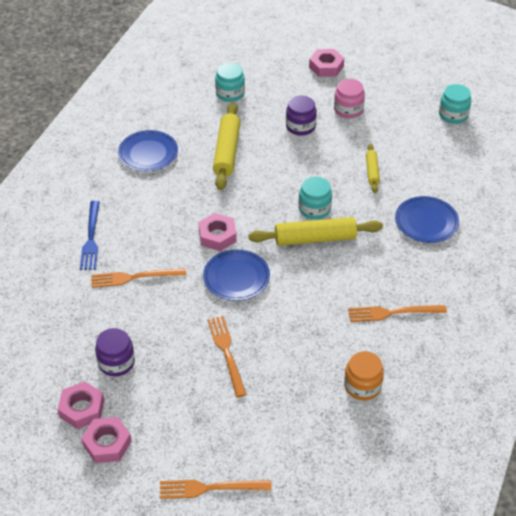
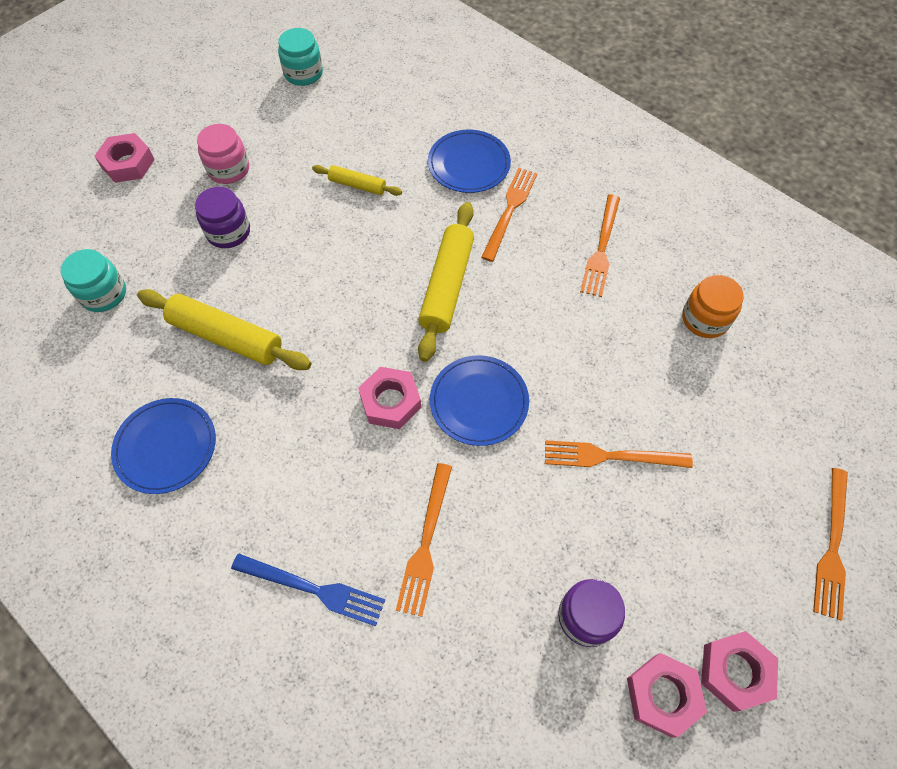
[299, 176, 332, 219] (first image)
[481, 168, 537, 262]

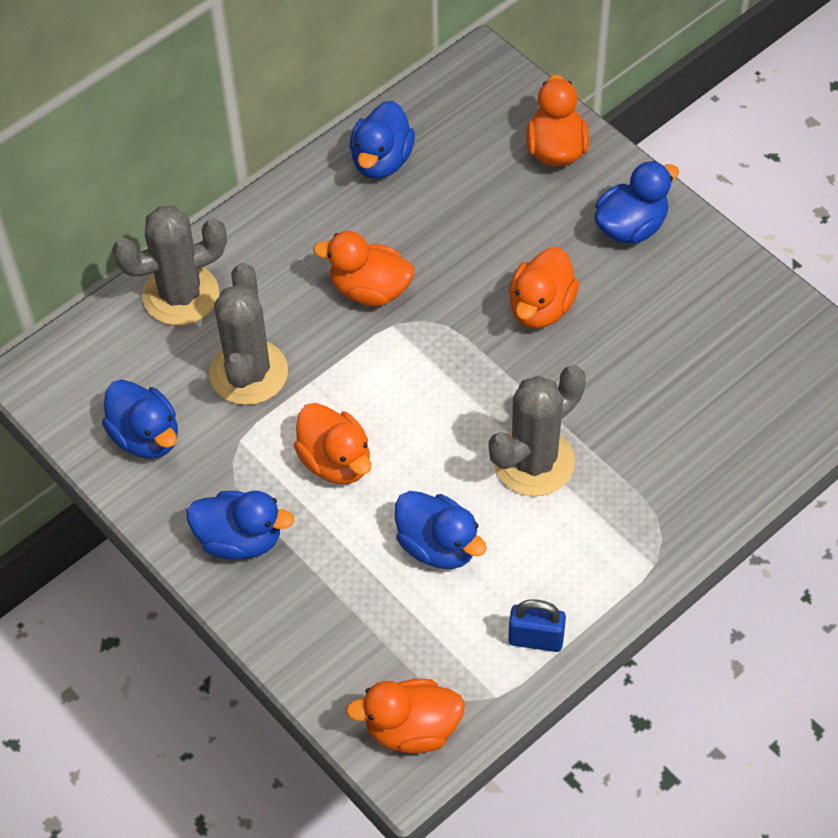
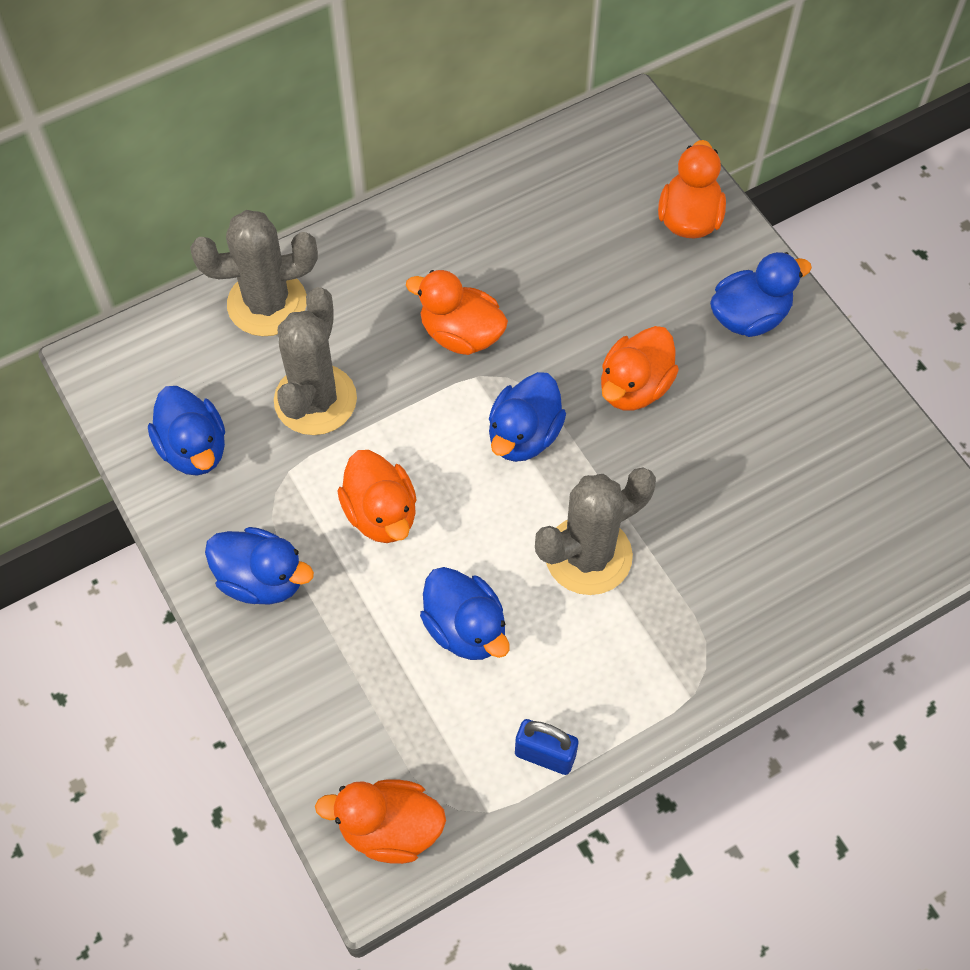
[489, 372, 566, 462]

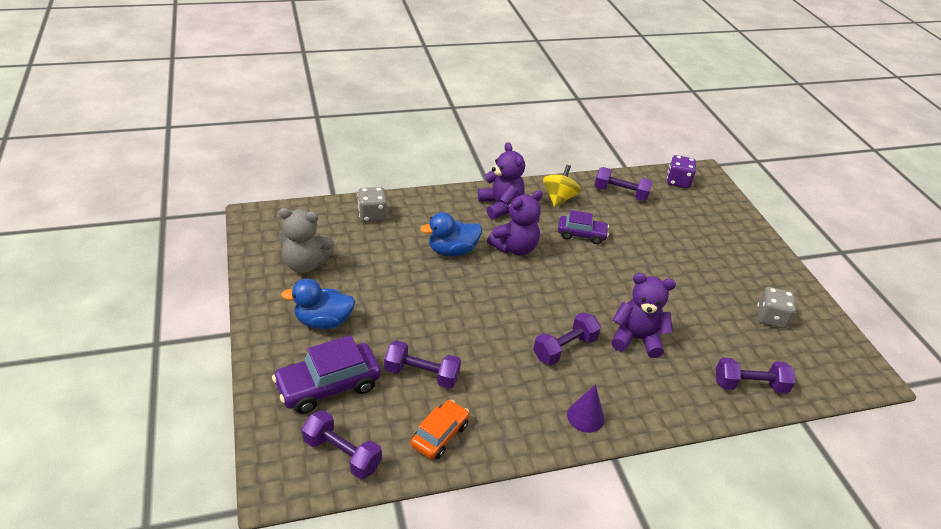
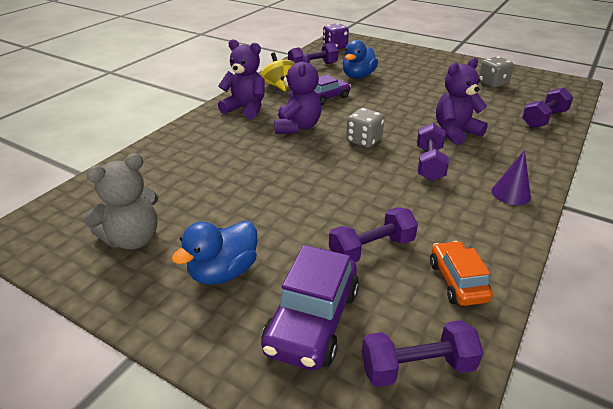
[346, 108, 384, 148]
[343, 40, 378, 79]

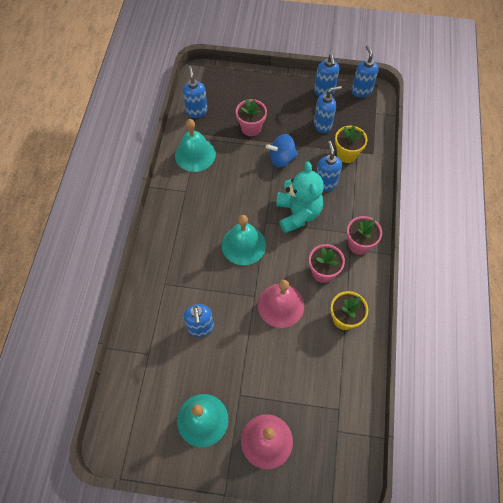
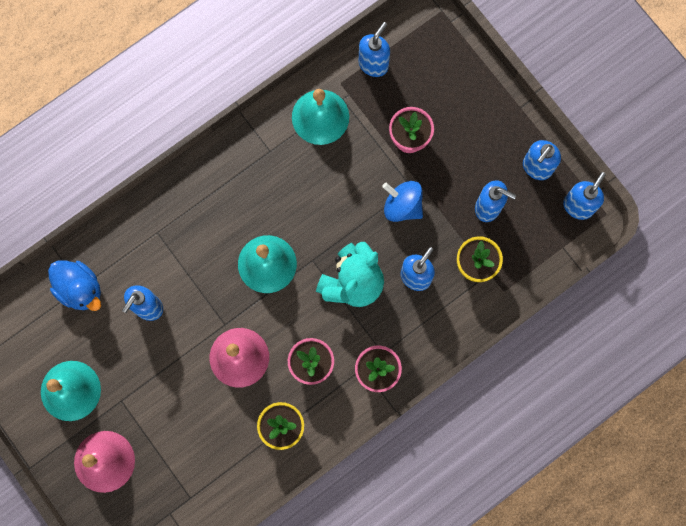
[48, 260, 101, 311]

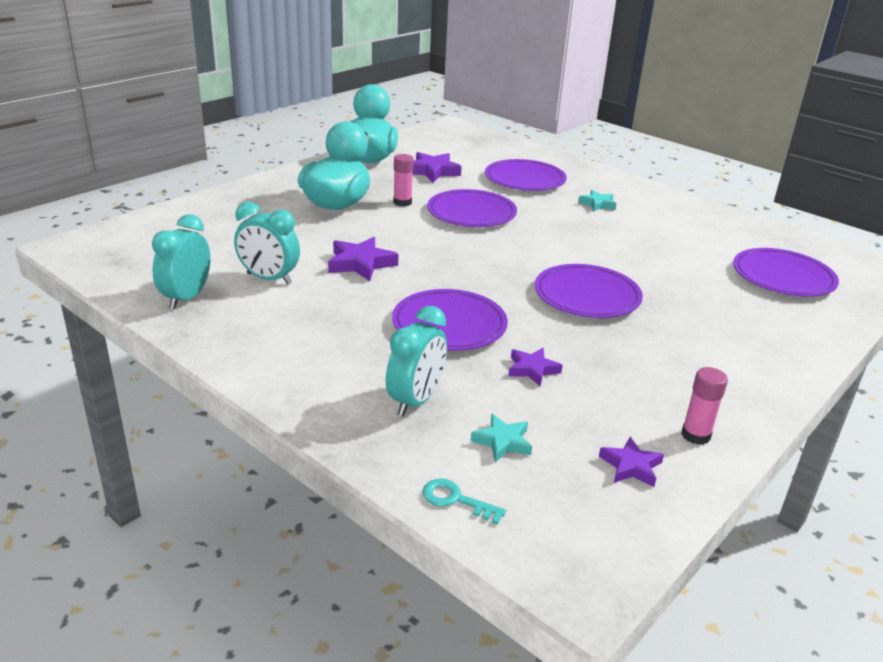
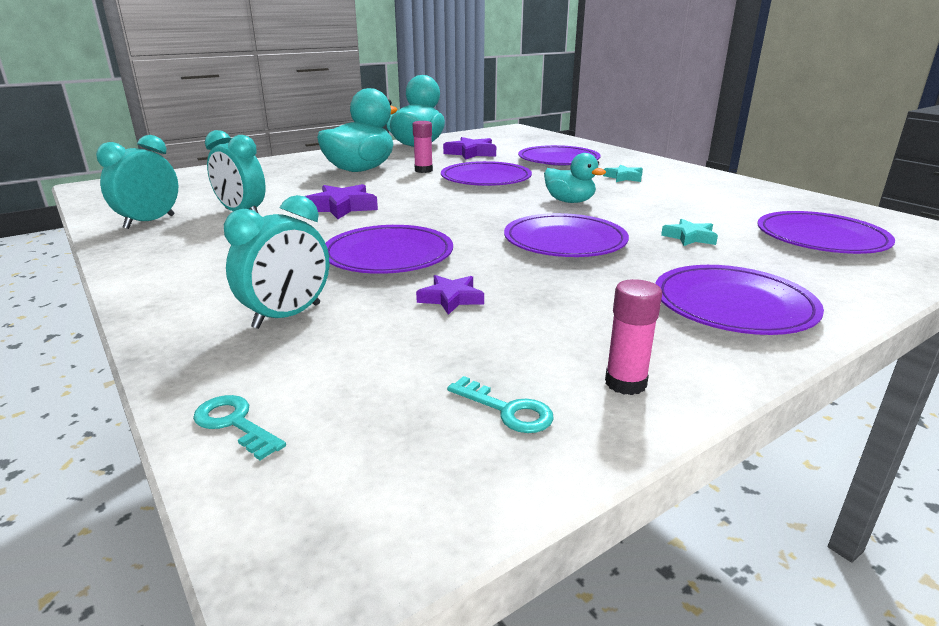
[661, 219, 718, 246]
[447, 376, 554, 433]
[544, 153, 606, 203]
[655, 265, 824, 335]

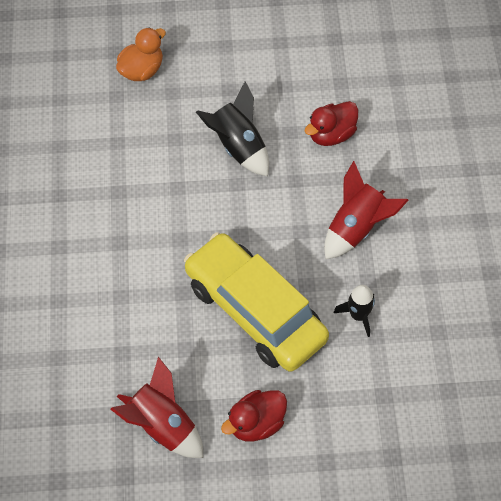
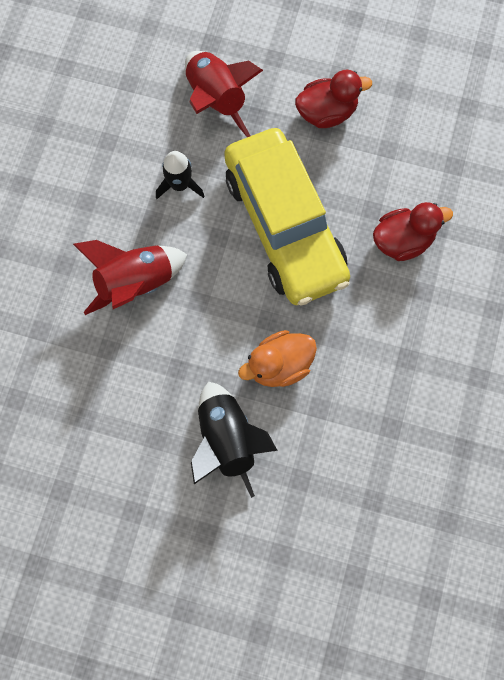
[185, 51, 263, 137]
[238, 330, 317, 387]
[373, 202, 453, 261]

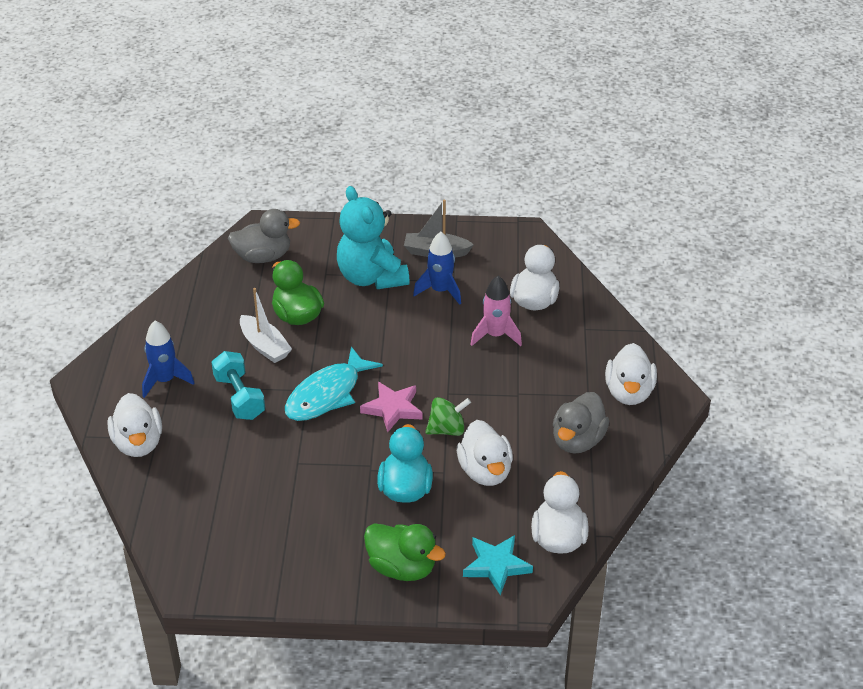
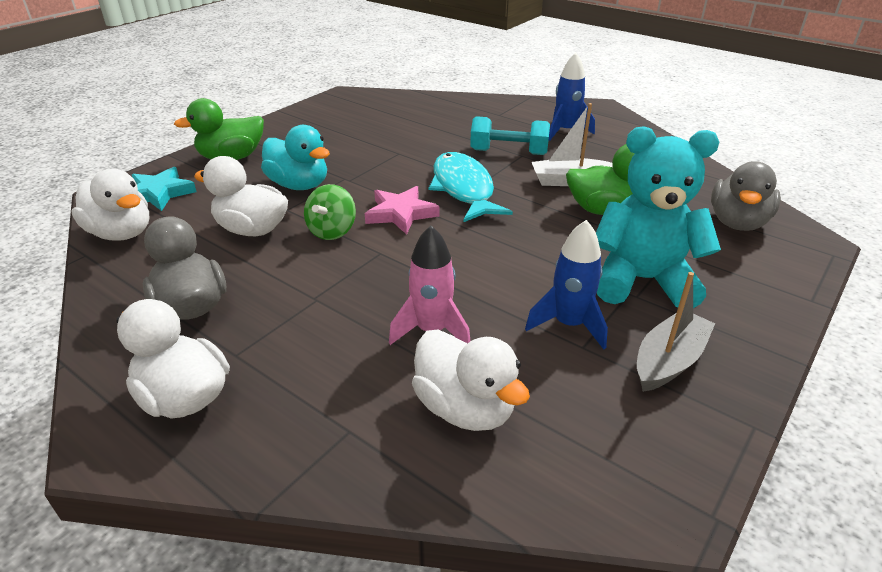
[107, 393, 162, 457] (first image)

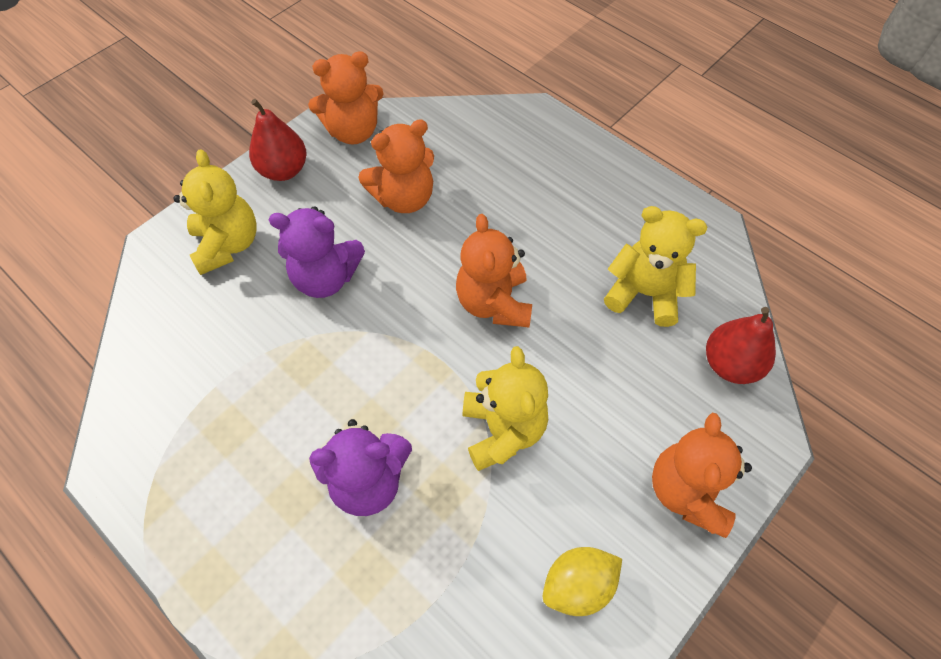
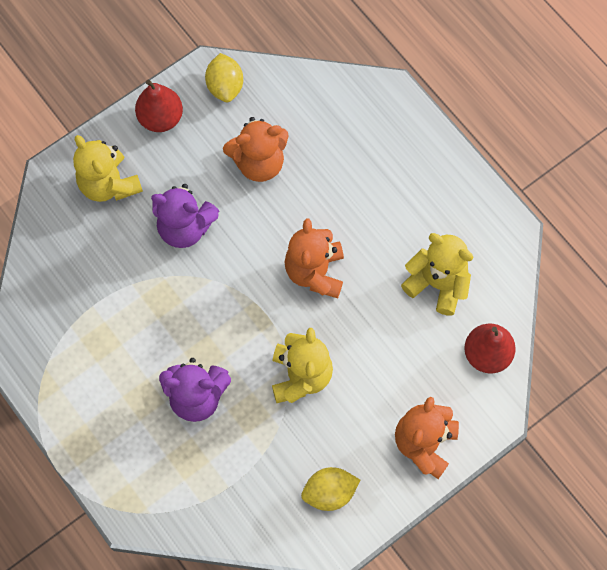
[73, 135, 143, 202]
[205, 53, 243, 102]

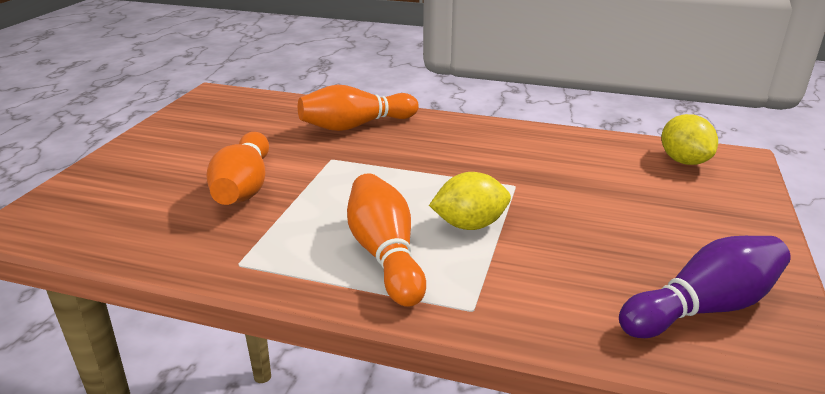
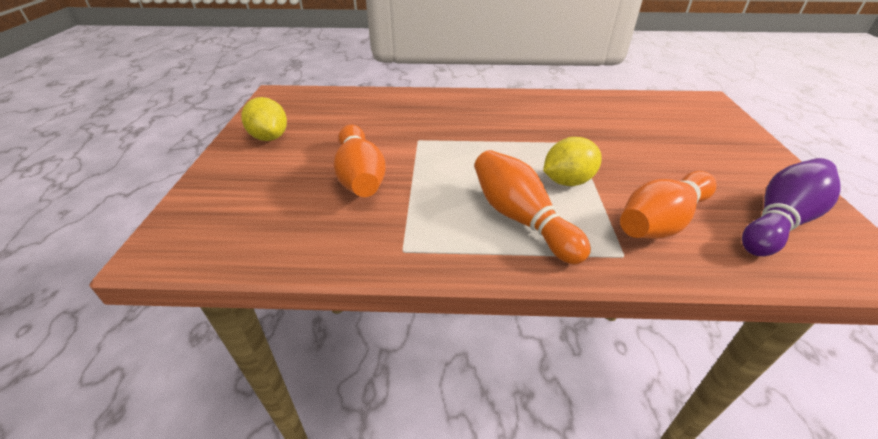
[620, 171, 717, 239]
[241, 97, 287, 141]

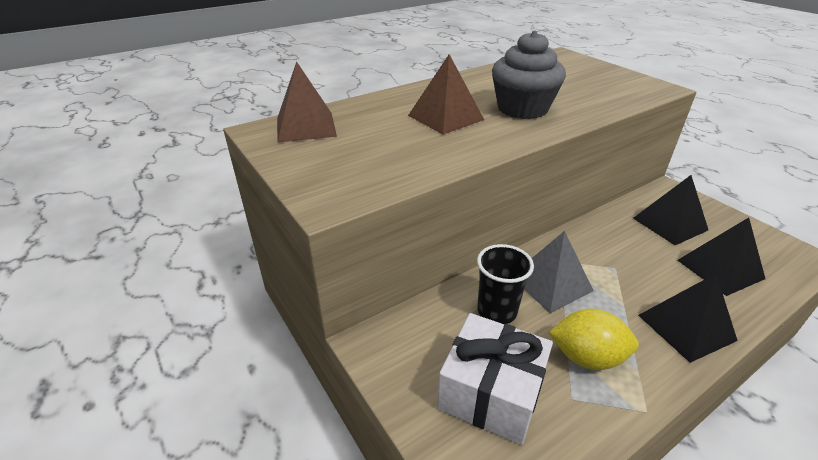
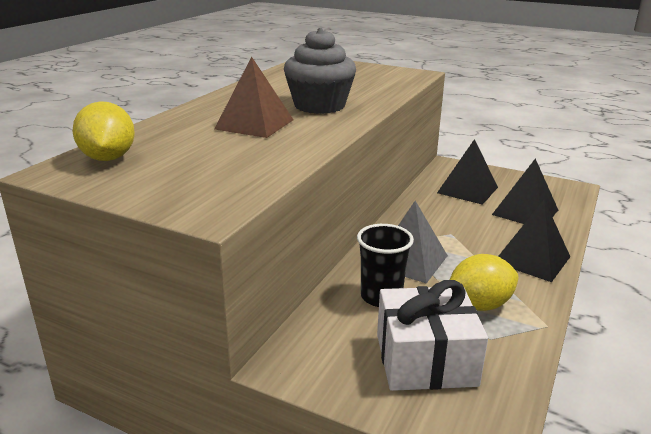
[72, 101, 135, 161]

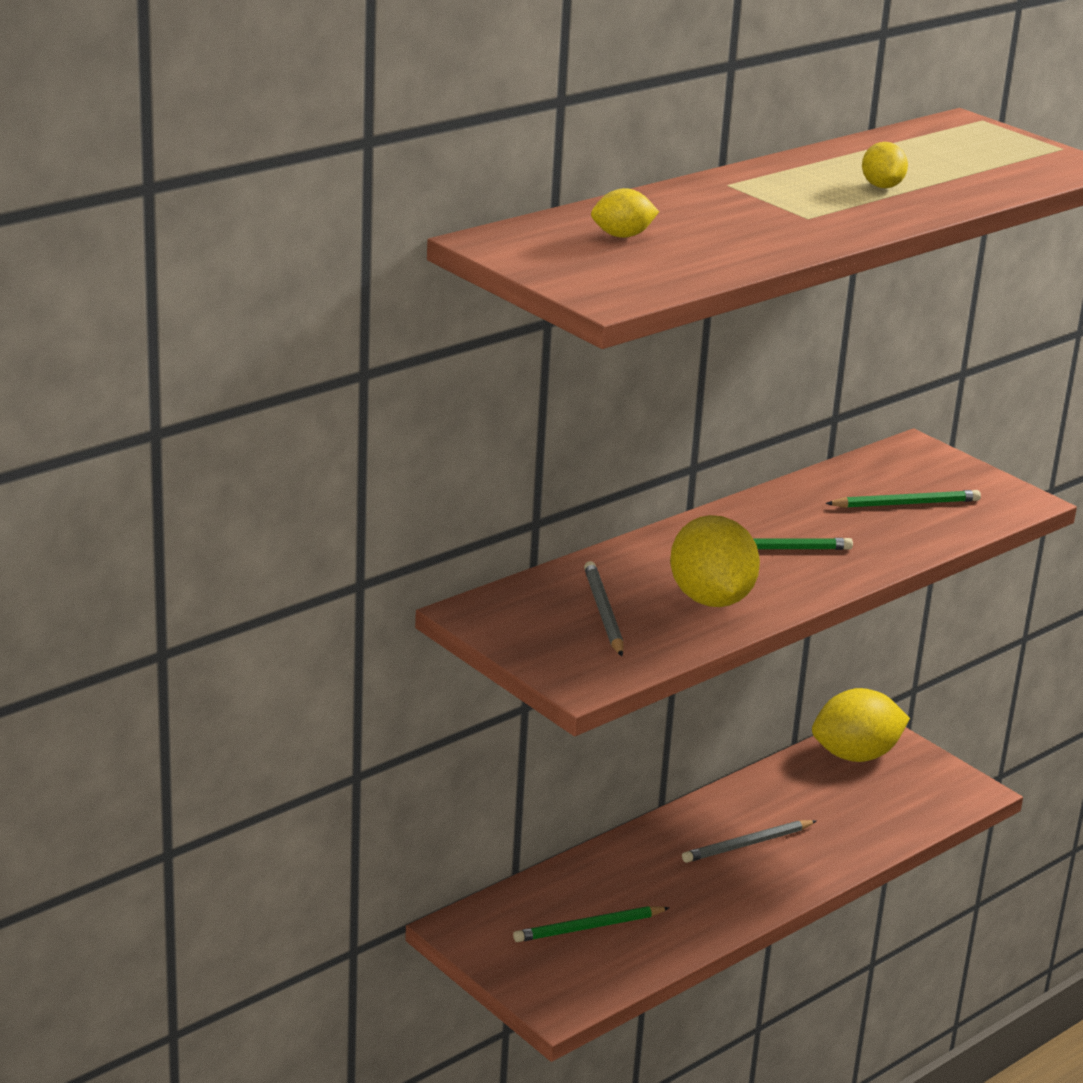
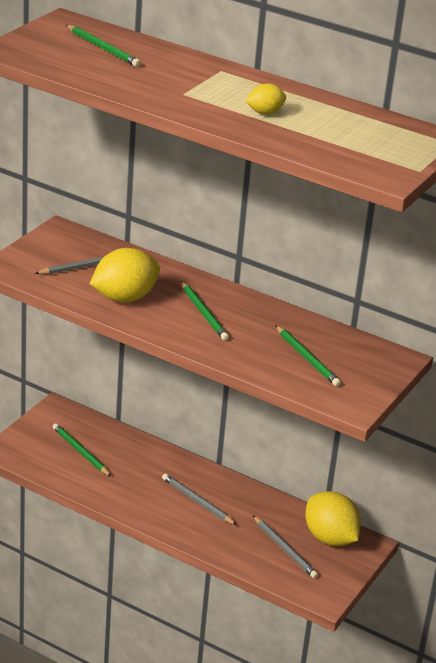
[66, 25, 141, 67]
[253, 516, 318, 579]

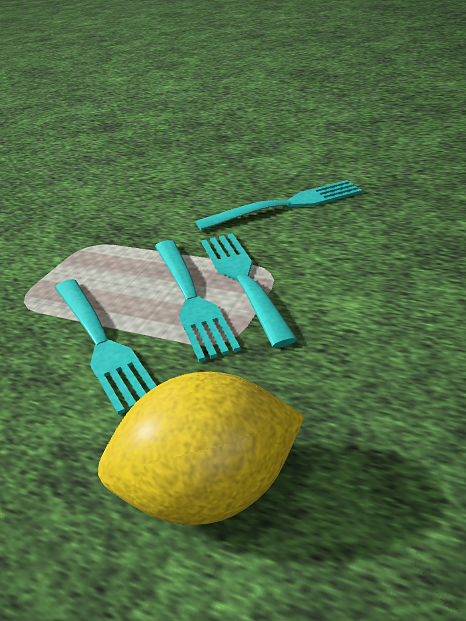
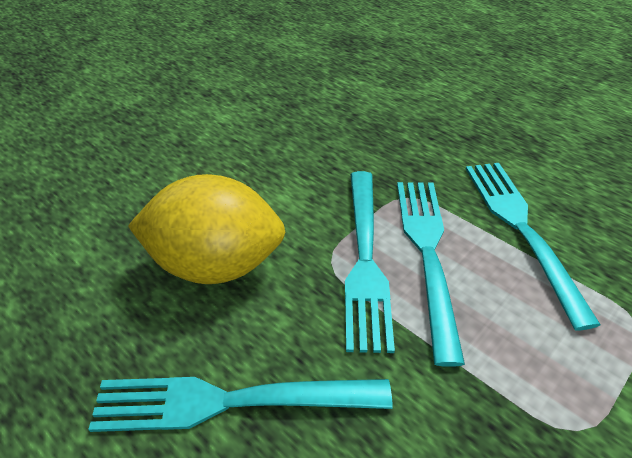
[128, 174, 286, 284]

